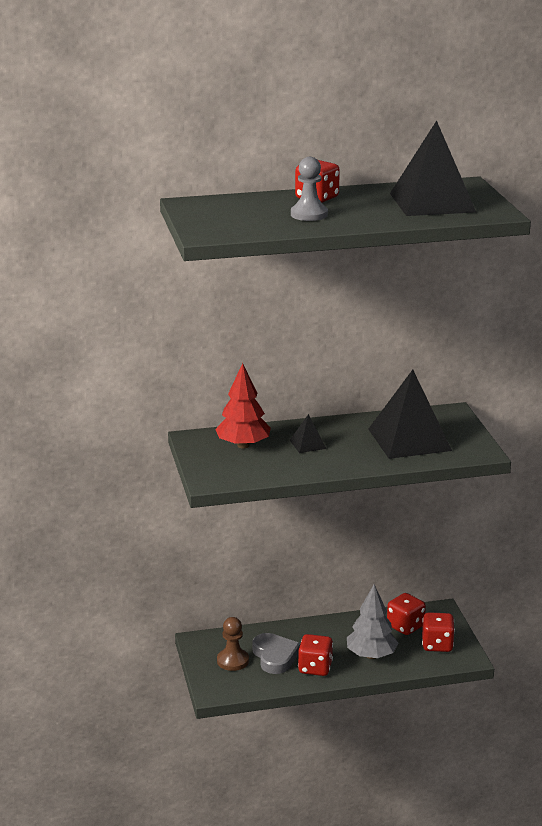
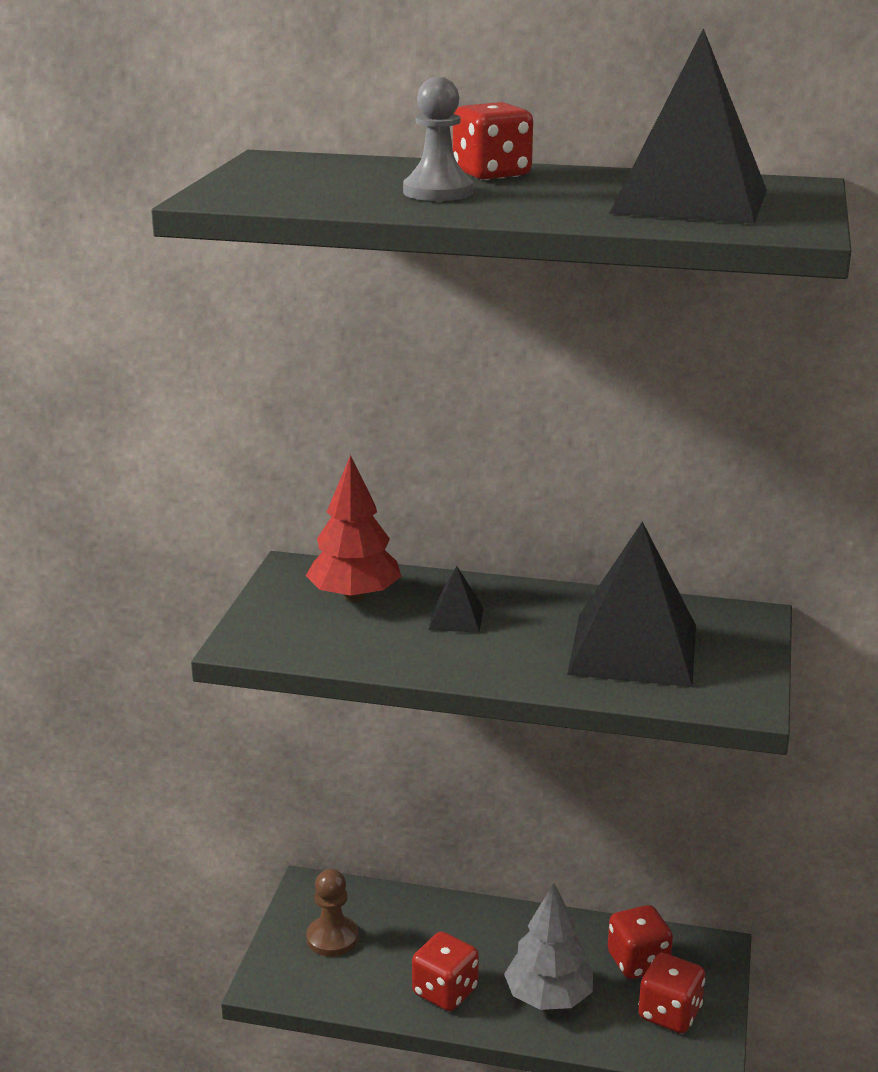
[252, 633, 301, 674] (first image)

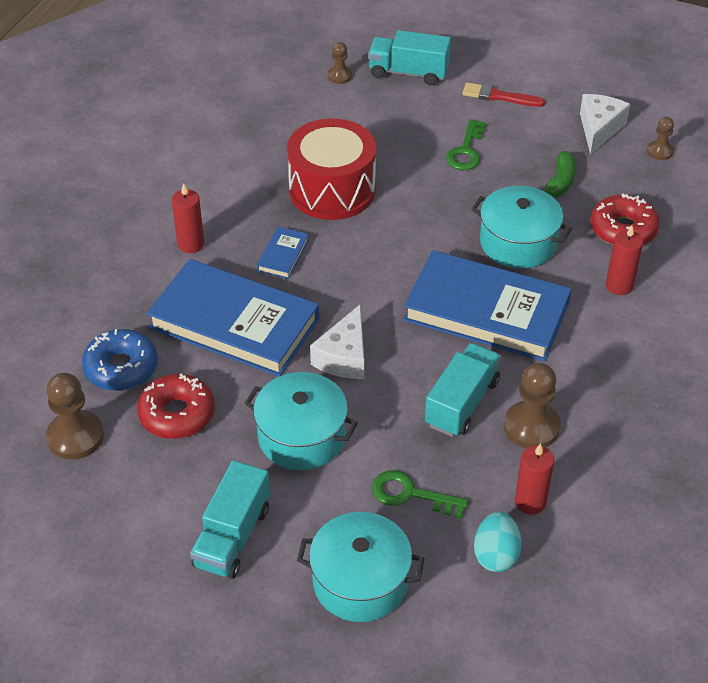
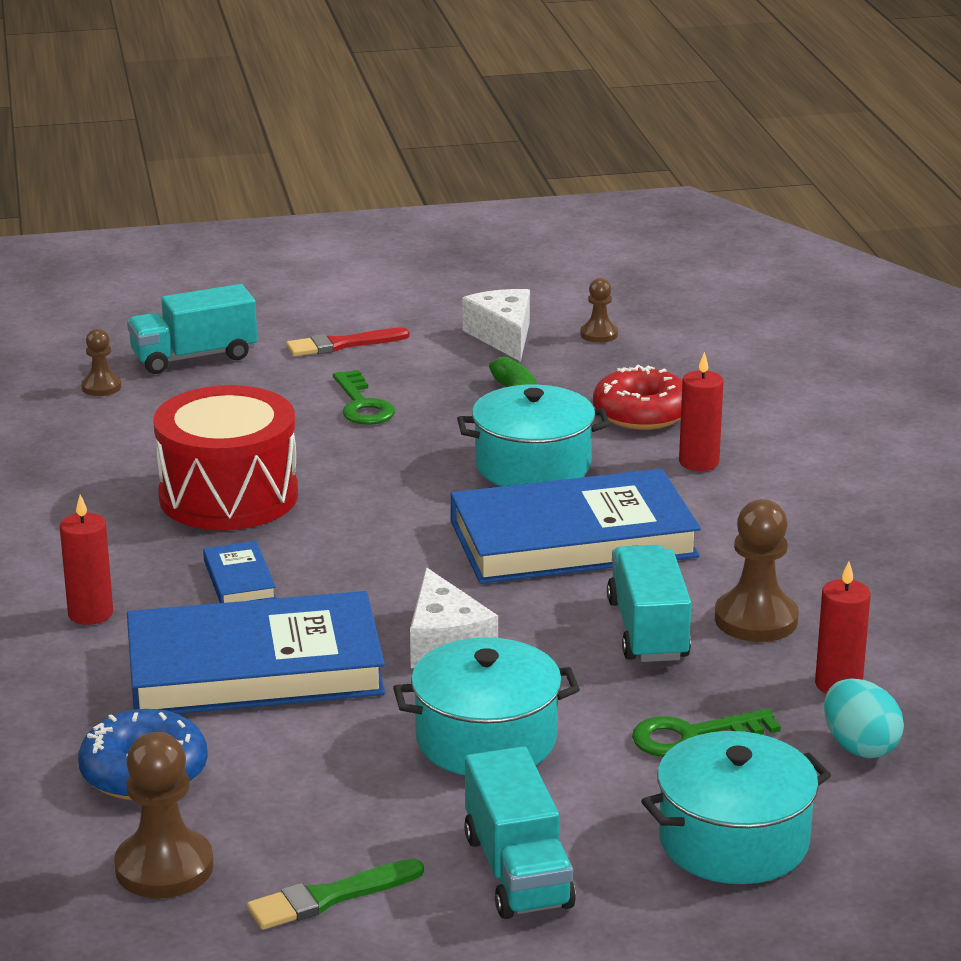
[137, 374, 215, 439] (first image)
[247, 859, 424, 930]

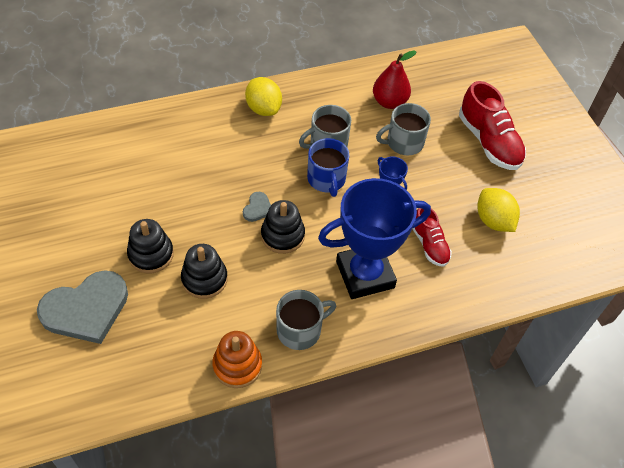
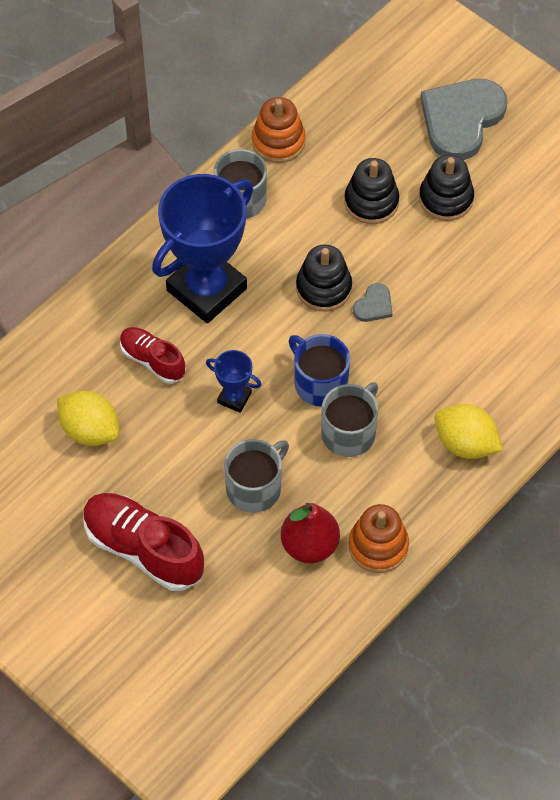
[353, 283, 392, 322]
[349, 504, 409, 573]

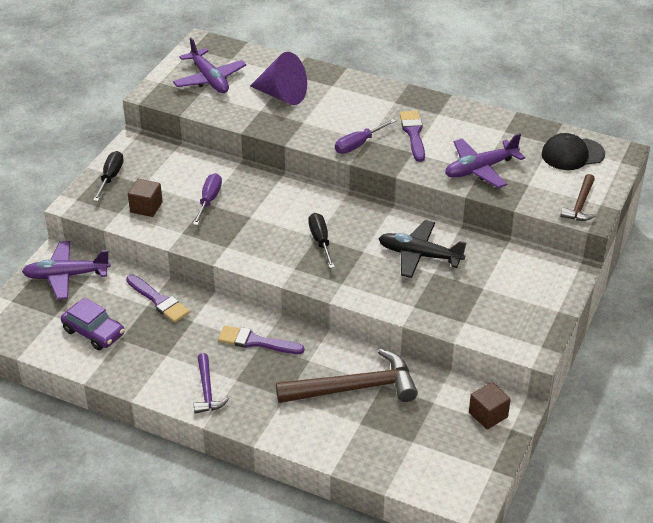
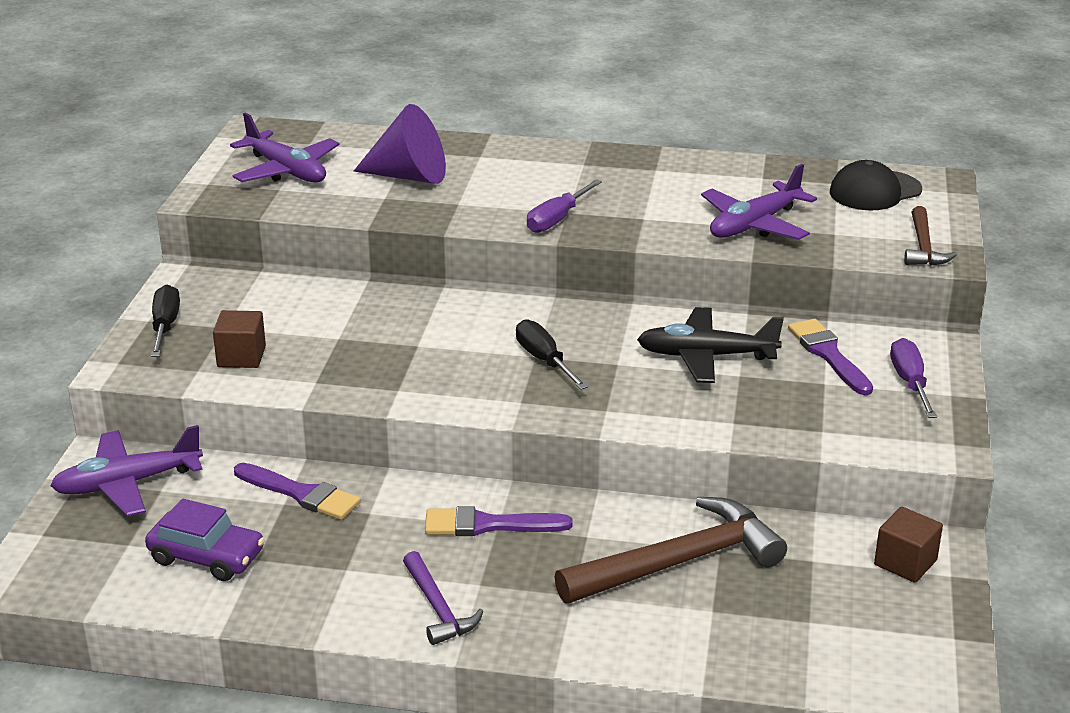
[890, 338, 937, 418]
[788, 319, 873, 395]

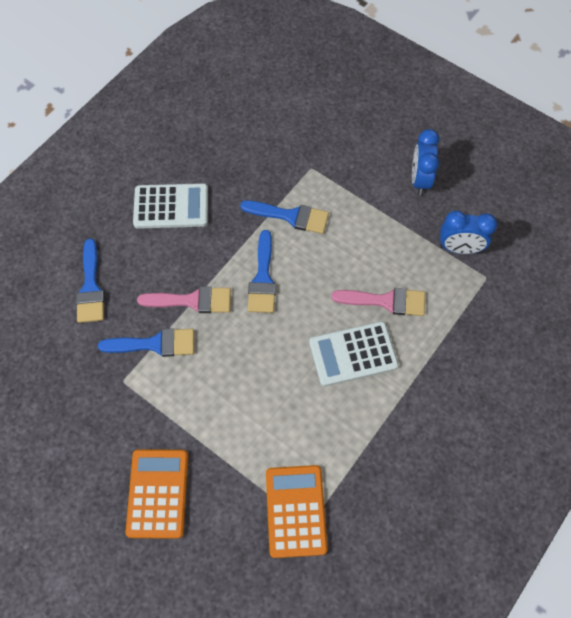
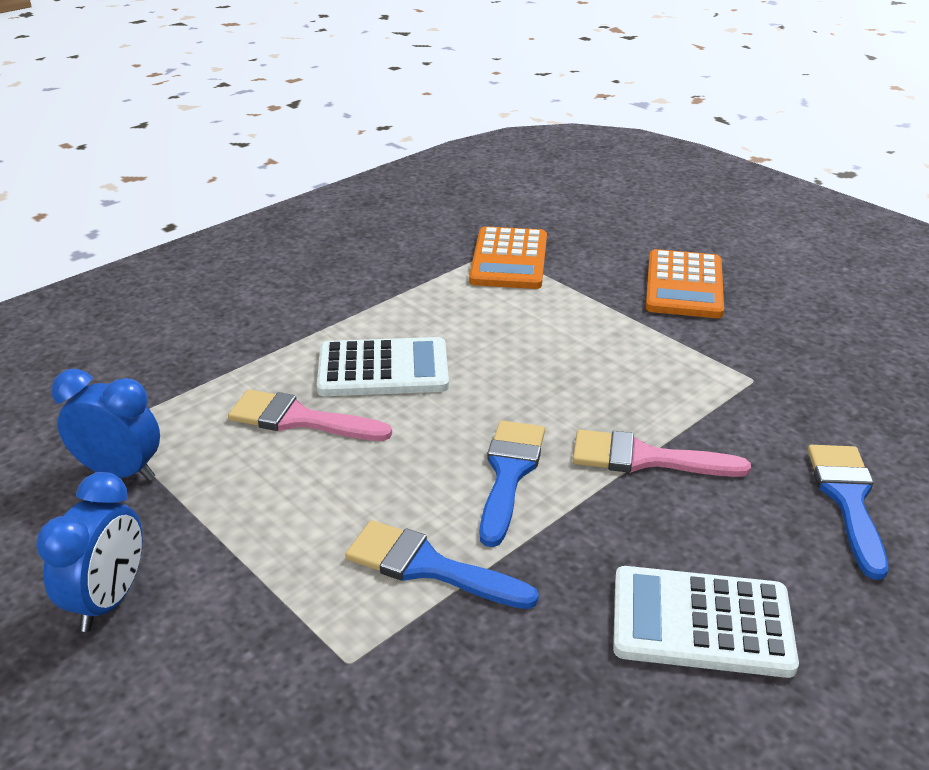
[98, 328, 194, 357] (first image)

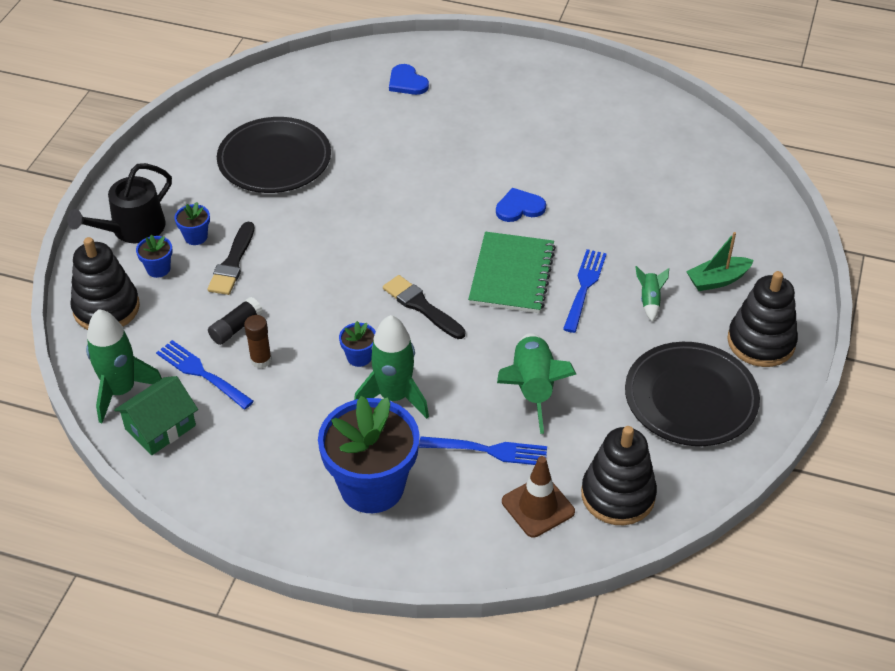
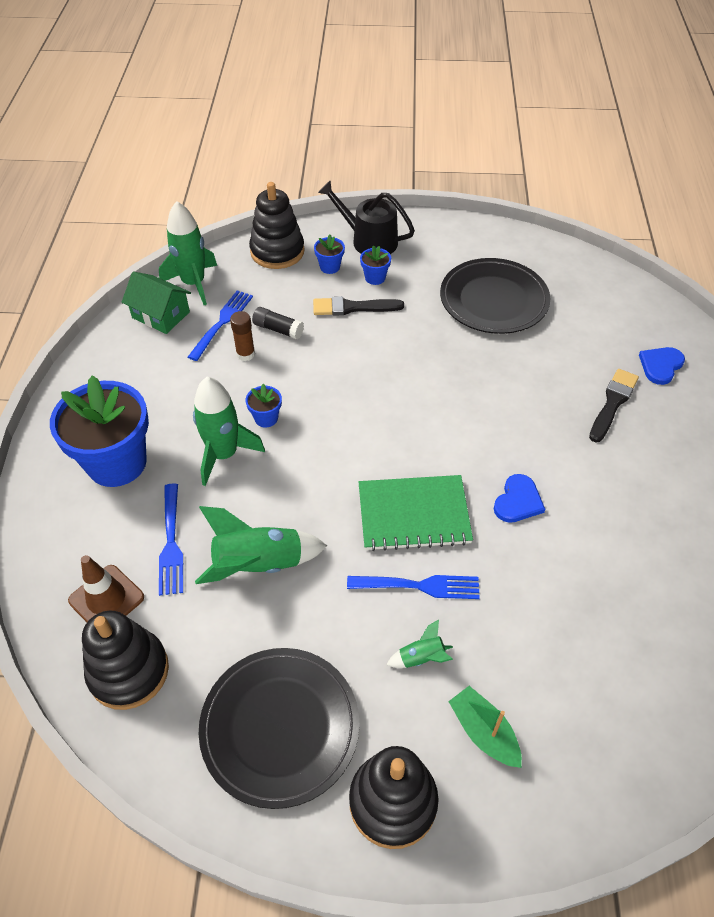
[589, 369, 639, 443]
[493, 474, 545, 523]

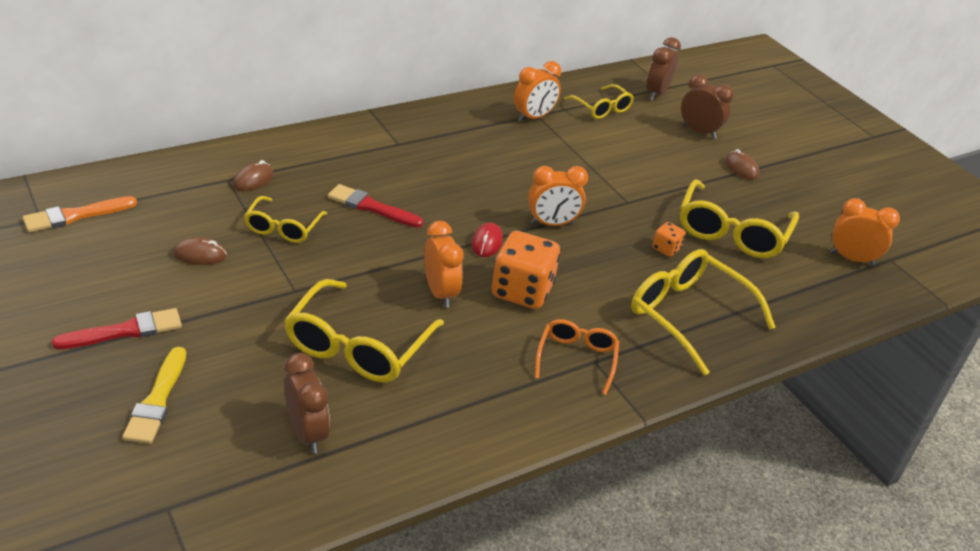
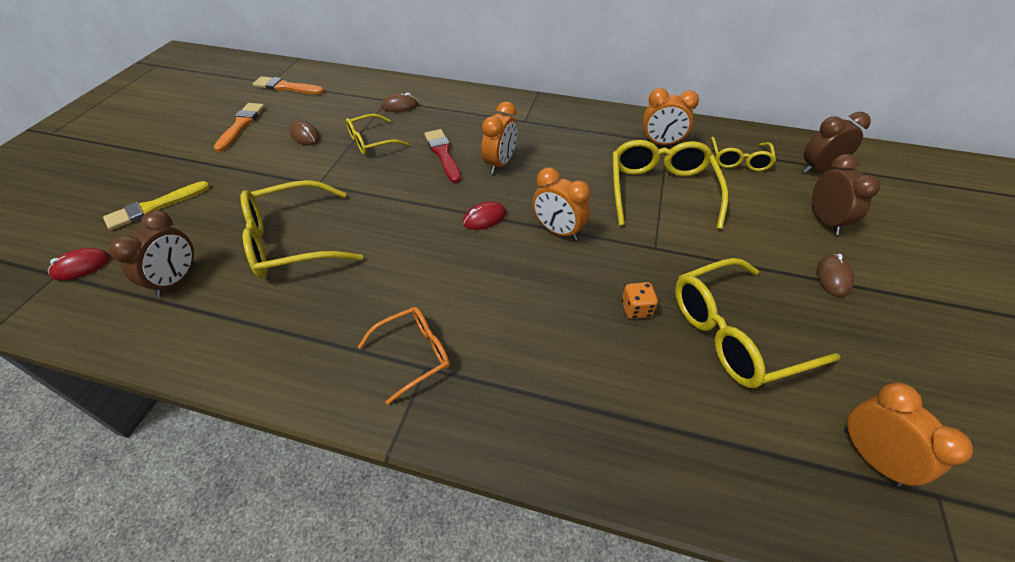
[52, 308, 182, 349] (first image)
[481, 102, 518, 174]
[492, 231, 560, 309] (first image)
[613, 140, 728, 229]
[48, 248, 110, 281]
[214, 103, 265, 152]

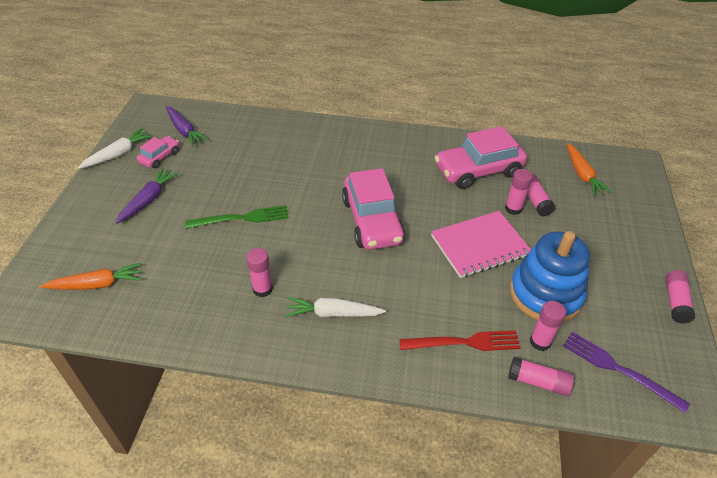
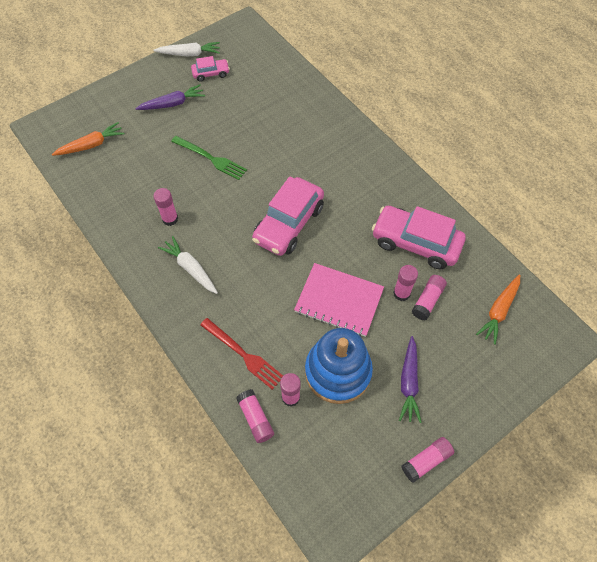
[52, 122, 125, 156]
[399, 336, 422, 423]
[563, 332, 690, 413] (first image)

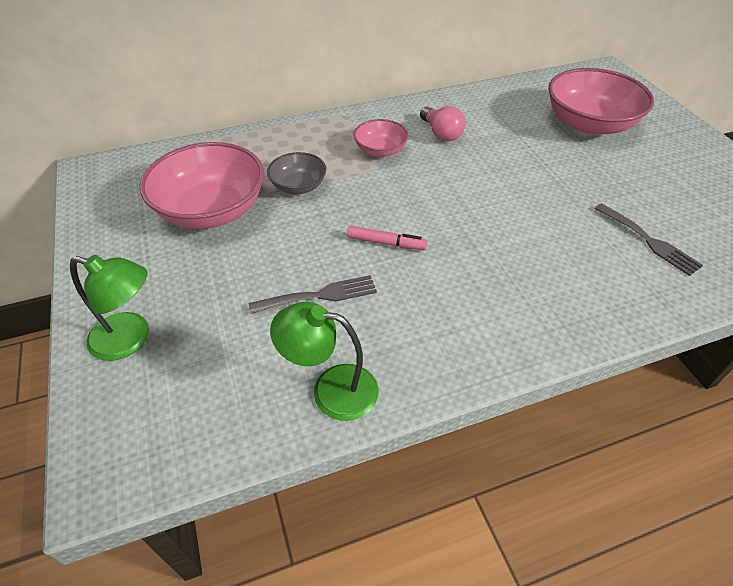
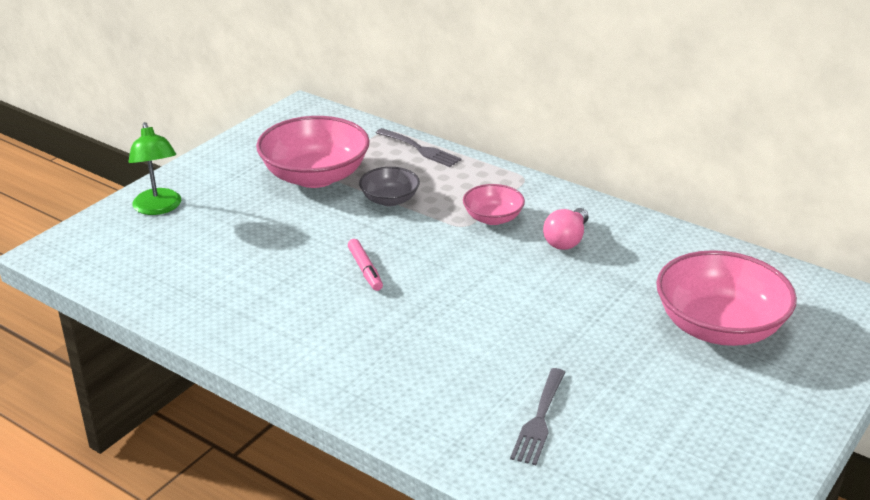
[376, 128, 462, 167]
[270, 302, 379, 421] (first image)

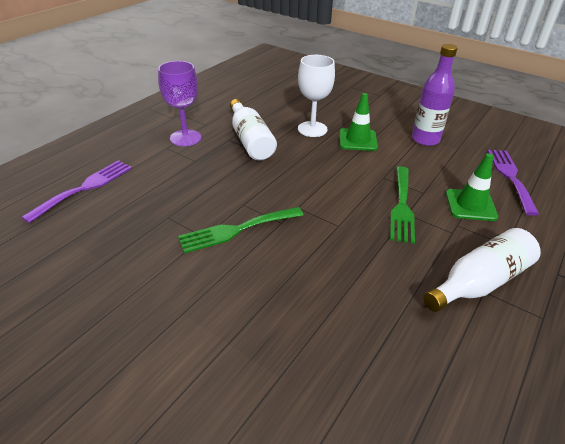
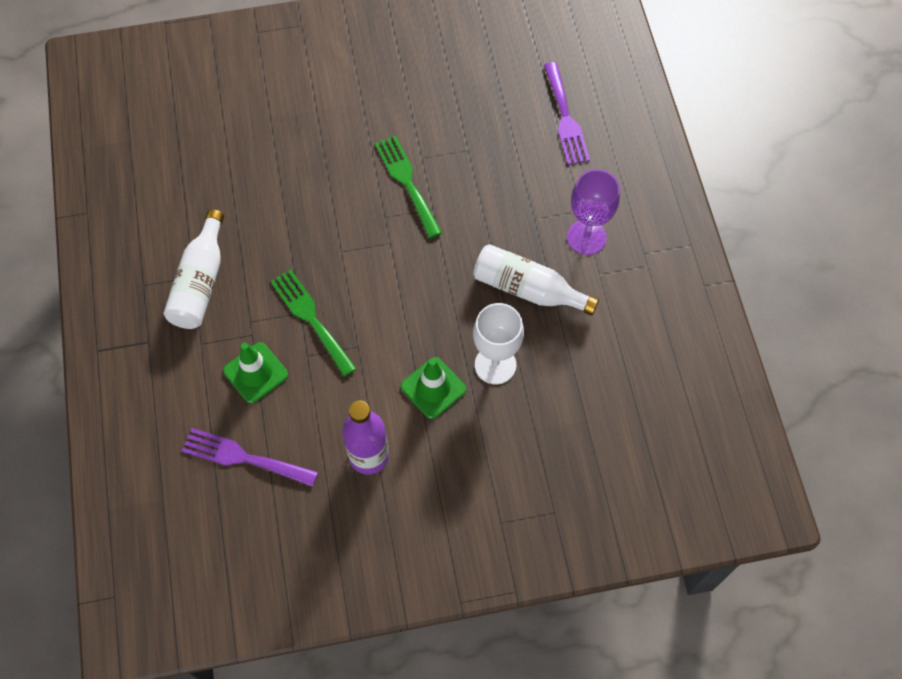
[375, 135, 442, 238]
[182, 428, 318, 487]

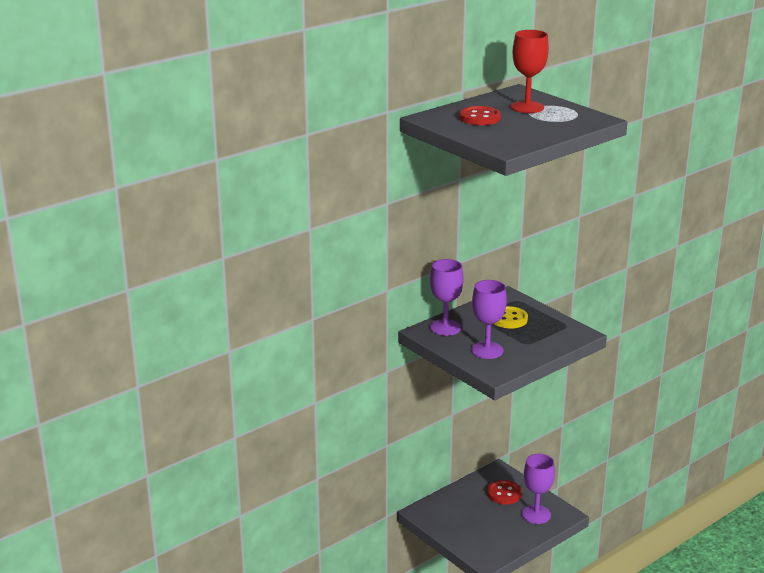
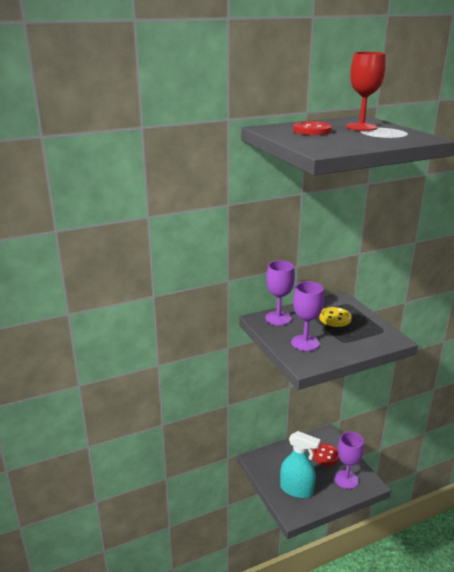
[280, 431, 320, 498]

